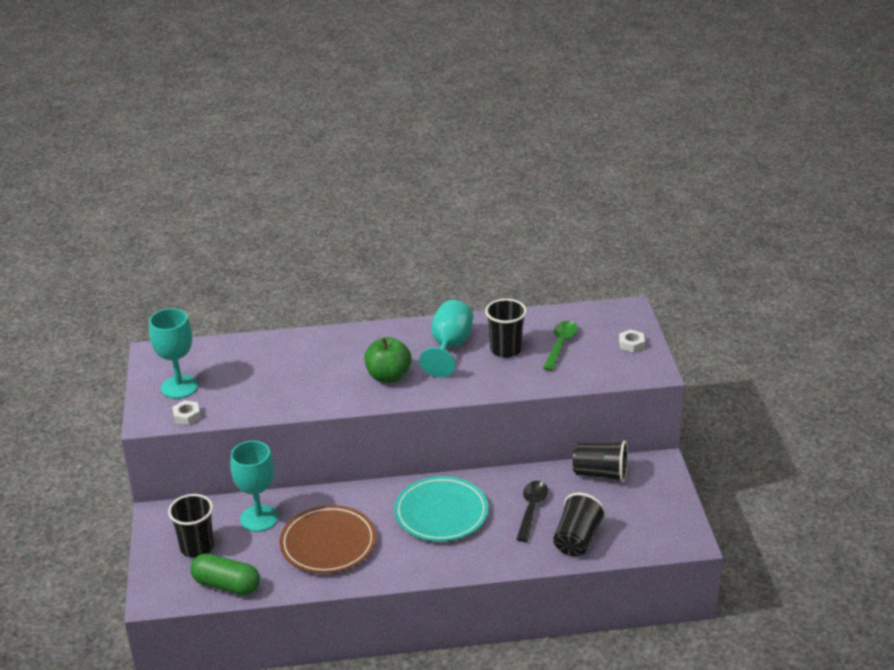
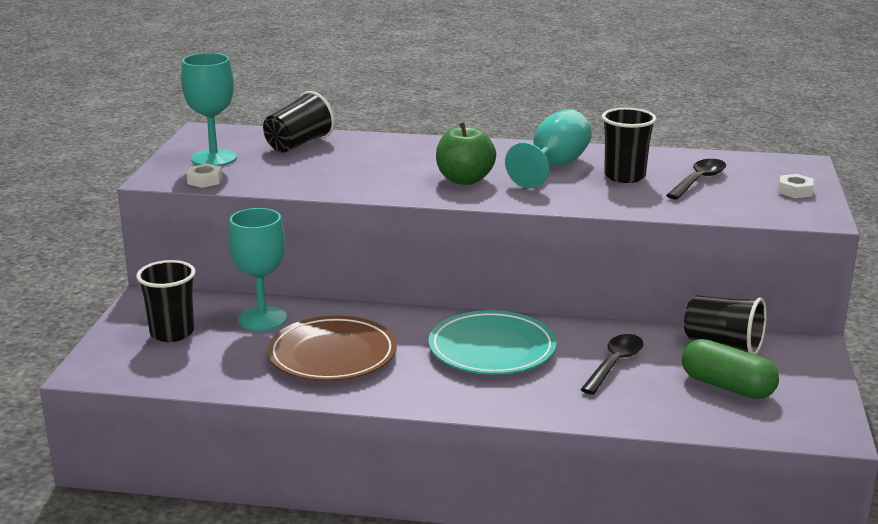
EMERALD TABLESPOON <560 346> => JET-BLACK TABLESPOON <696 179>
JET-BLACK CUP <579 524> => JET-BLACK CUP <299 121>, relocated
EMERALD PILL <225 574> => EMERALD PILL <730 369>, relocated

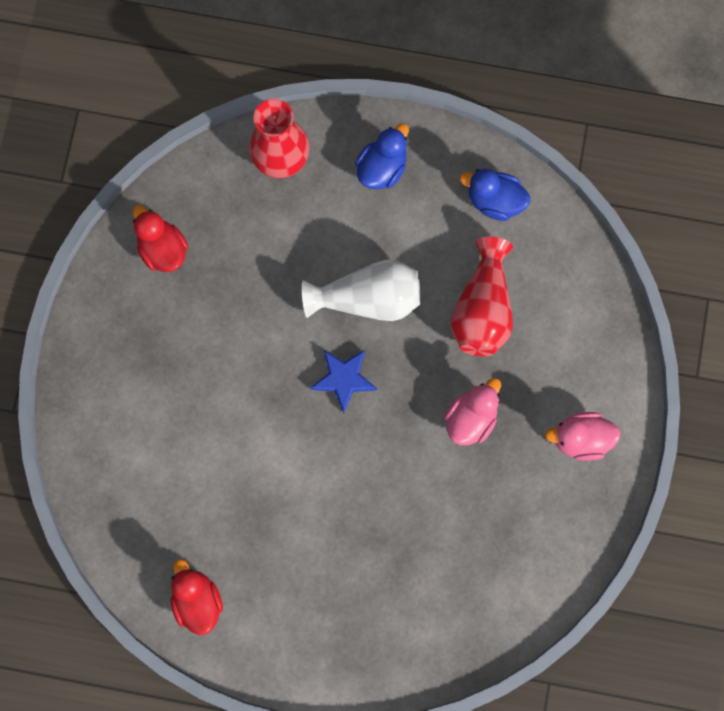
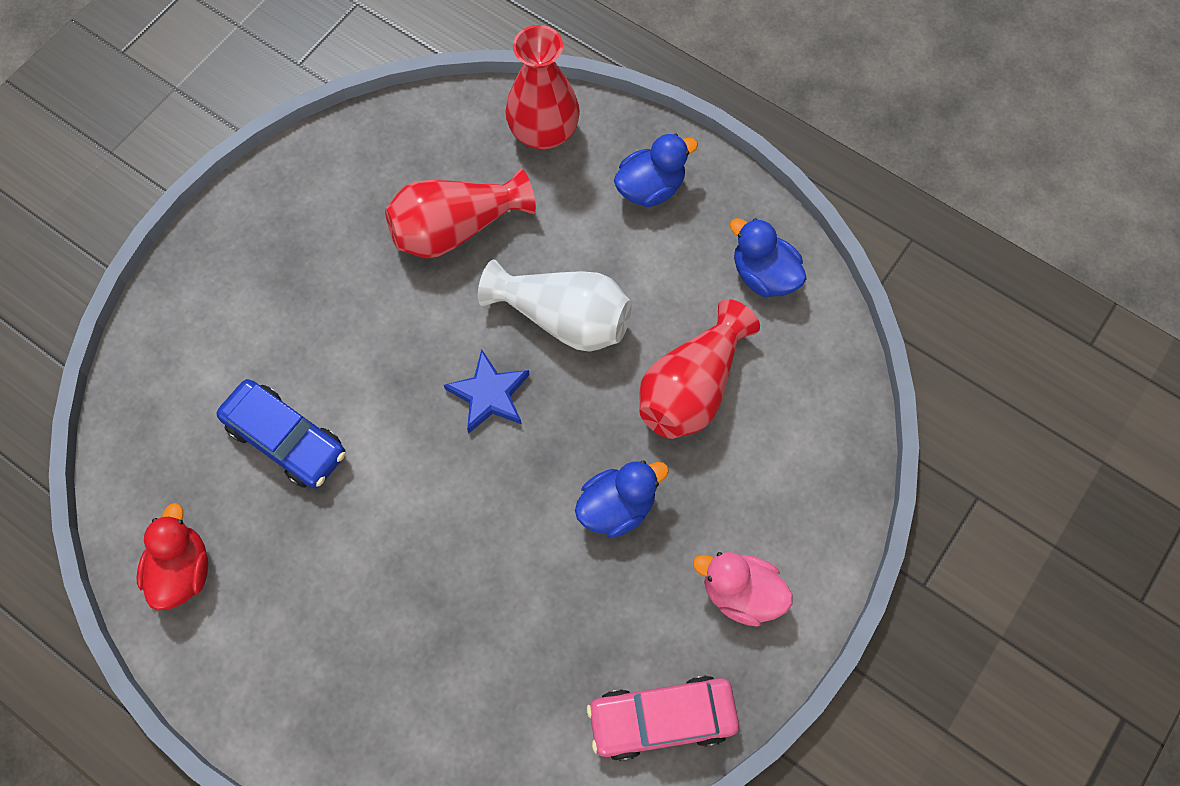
RED TOY DUCK <160 238> => nothing
ROSY TOY DUCK <472 411> => COBALT TOY DUCK <622 499>
nothing => RED TALL VASE <460 213>
nothing => COBALT TOY CAR <281 433>
nothing => ROSY TOY CAR <663 718>

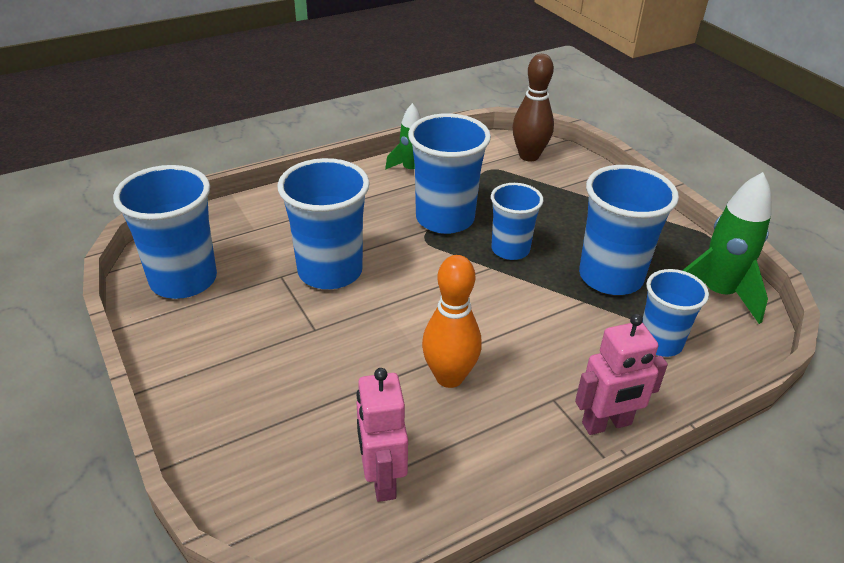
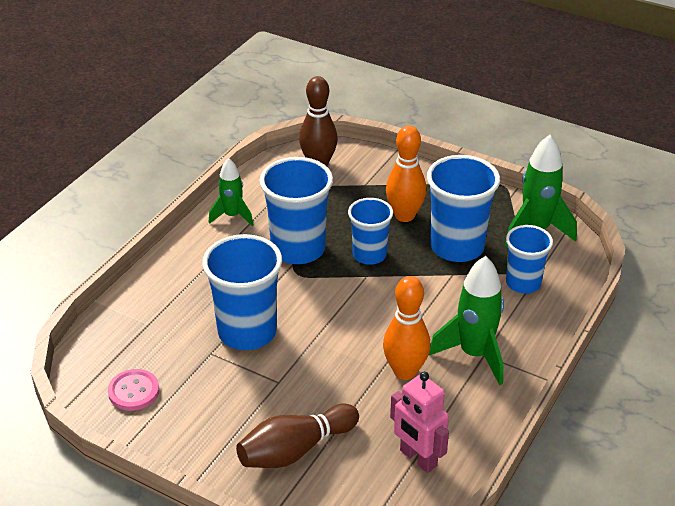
COBALT CUP <165 232> => ROSY SHIRT BUTTON <134 390>
ROSY ROBOT FIGURE <621 374> => nothing
nothing => BRIGHT ORANGE TENPIN <406 173>
nothing => EMERALD TOY ROCKET <466 320>
nothing => BROWN TENPIN <297 436>

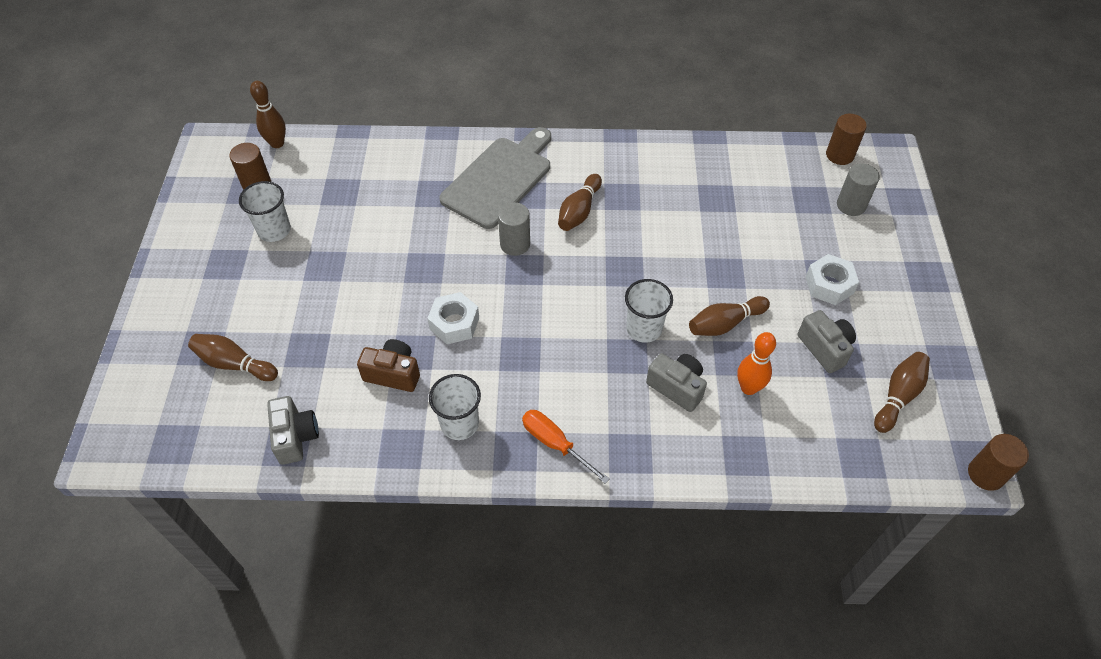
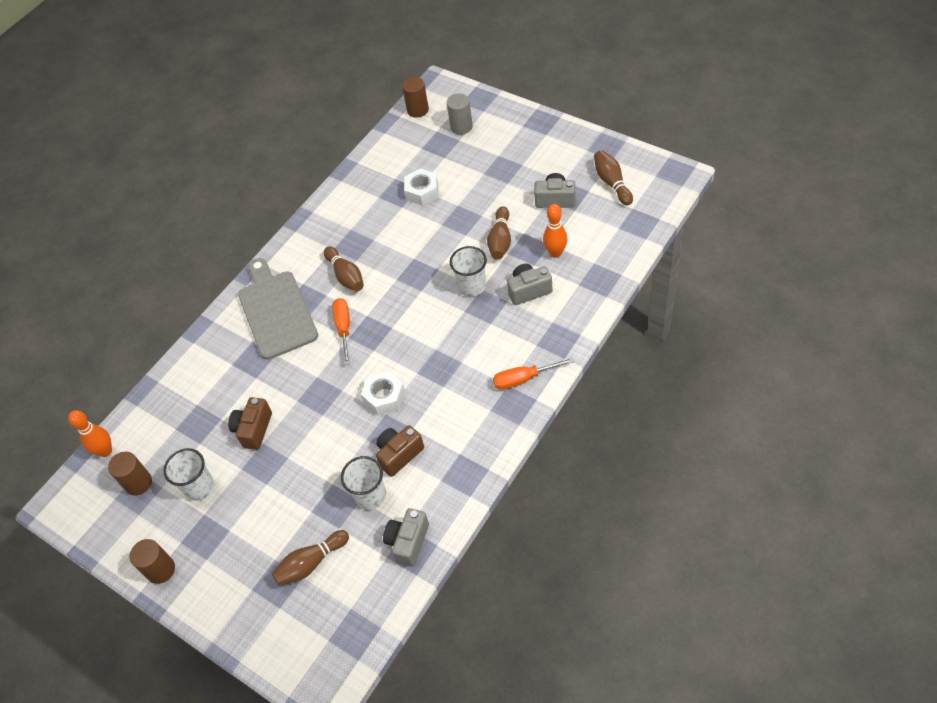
BROWN TENPIN <268 114> => BRIGHT ORANGE TENPIN <90 433>
GRAY SOLID CYLINDER <514 229> => BRIGHT ORANGE SCREWDRIVER <341 331>
WHITE HEX NUT <832 279> => WHITE HEX NUT <421 187>, relocated
WHITE CUP <455 407> => WHITE CUP <363 483>, relocated
GRAY CAMERA <293 430> => GRAY CAMERA <406 537>, 90 degrees counterclockwise
BROWN SOLID CYLINDER <998 462> => BROWN SOLID CYLINDER <152 561>, relocated
nothing => BROWN CAMERA <250 423>

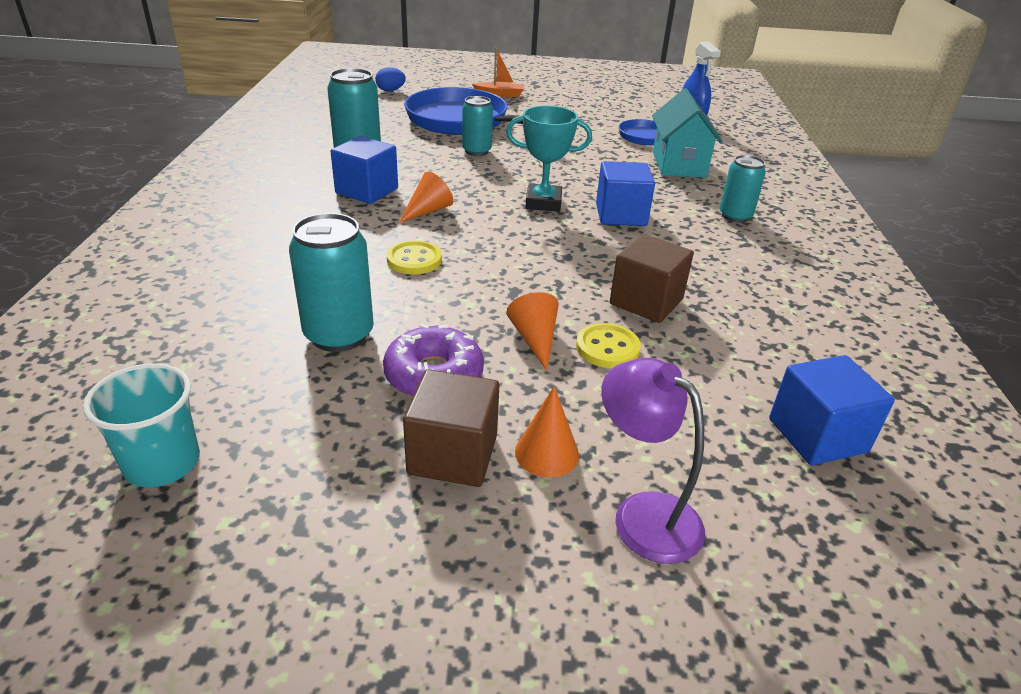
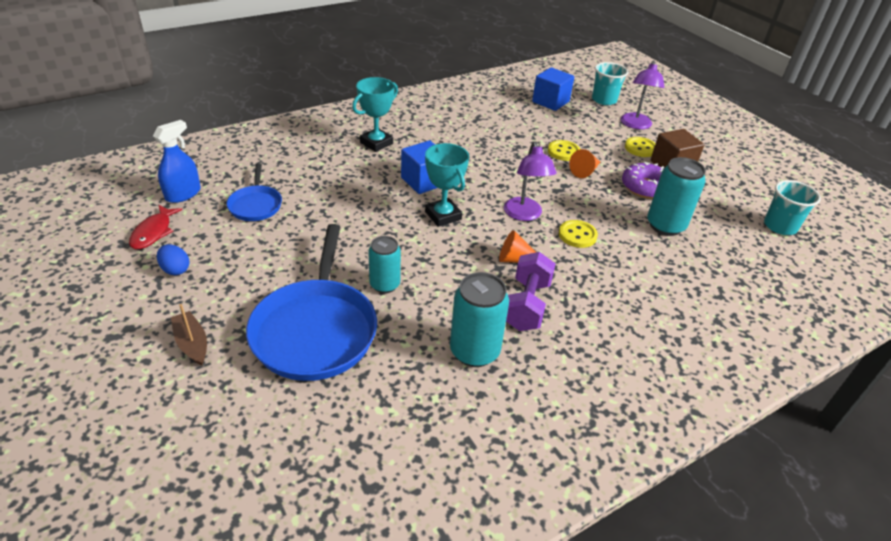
BRIGHT ORANGE TOY BOAT <498 72> => BROWN TOY BOAT <189 334>
COBALT TOY EGG <390 79> => COBALT TOY EGG <173 259>, relocated
AQUA COTTAGE <687 133> => nothing
COBALT SOLID CUBE <364 170> => VIOLET FREE WEIGHT <531 291>
AQUA CAN <743 189> => AQUA AWARD CUP <375 114>
BROWN SOLID CUBE <652 278> => nothing
BRIGHT ORANGE SOLID CONE <547 432> => GOLDEN SHIRT BUTTON <640 147>
nothing => AQUA CUP <610 83>
nothing => VIOLET DESK LAMP <530 181>
nothing => RED FISH FIGURE <155 227>

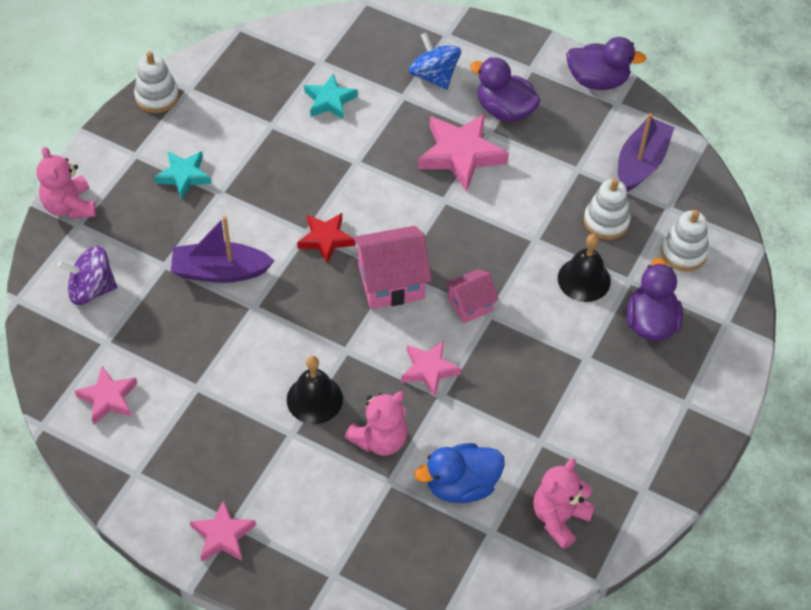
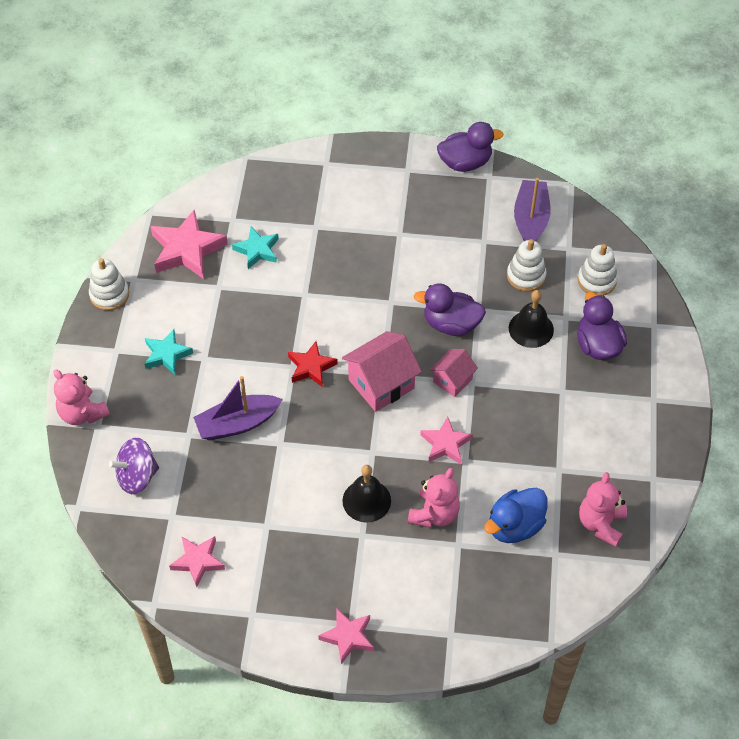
COBALT WHIRLIGIG <434 61> => nothing
VIOLET TOY DUCK <505 89> => VIOLET TOY DUCK <450 309>, relocated
ROSY STAR <463 152> => ROSY STAR <189 244>, relocated

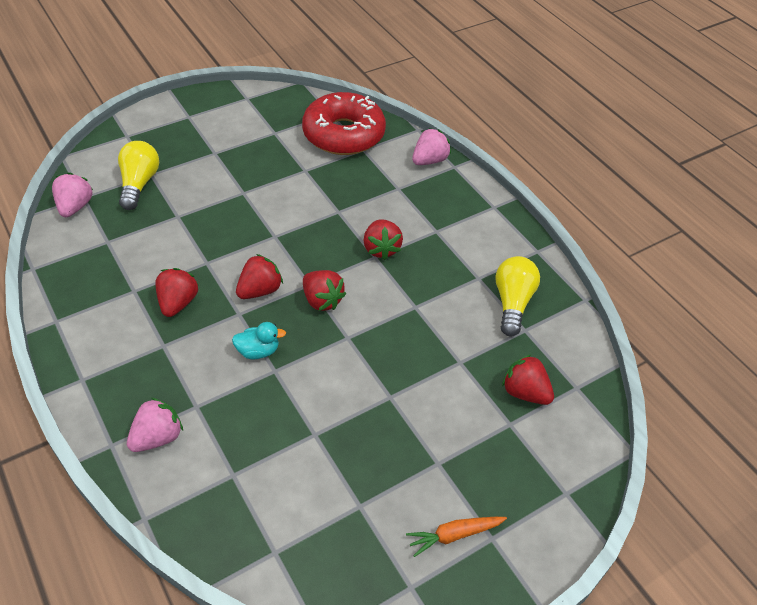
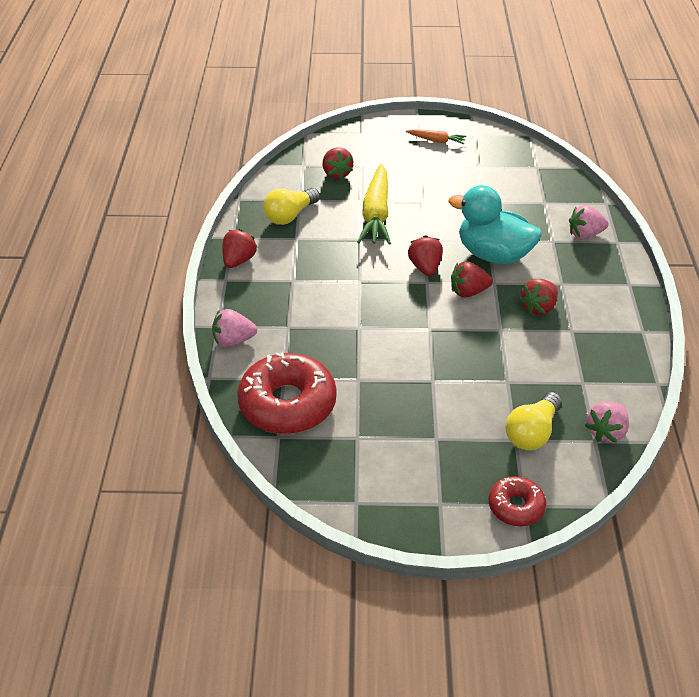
RED TOY STRAWBERRY <383 239> => RED TOY STRAWBERRY <239 248>, relocated
AQUA TOY DUCK <259 340> => AQUA TOY DUCK <495 224>, x2.30
nothing => GOLDEN ROOT VEGETABLE <374 204>
nothing => RED GLAZED DONUT <517 501>

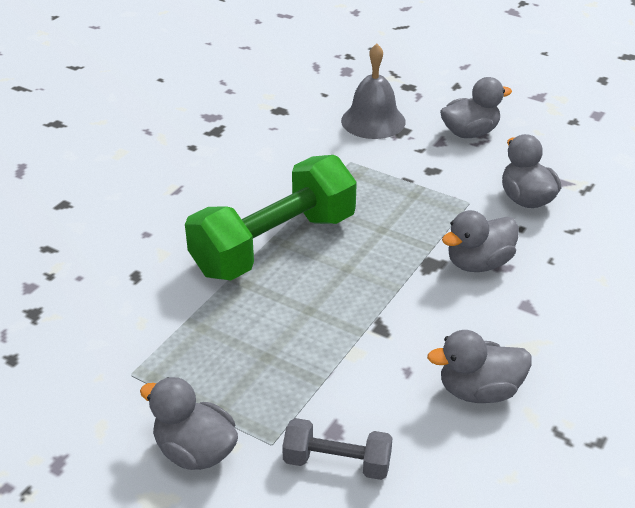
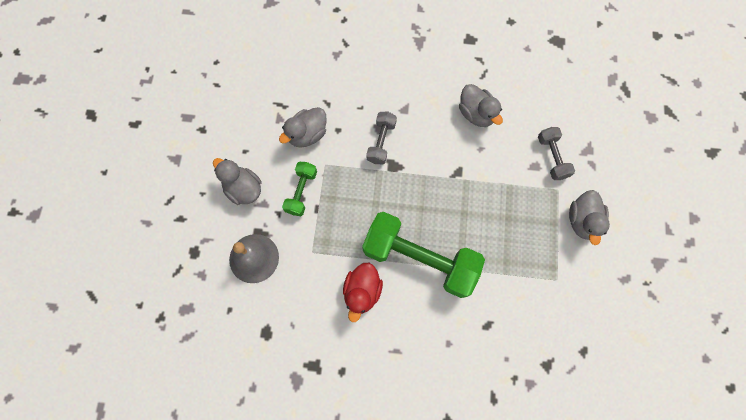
GRAY TOY DUCK <480 241> => GRAY FREE WEIGHT <381 138>
nothing => EMERALD FREE WEIGHT <299 189>
nothing => RED TOY DUCK <363 292>

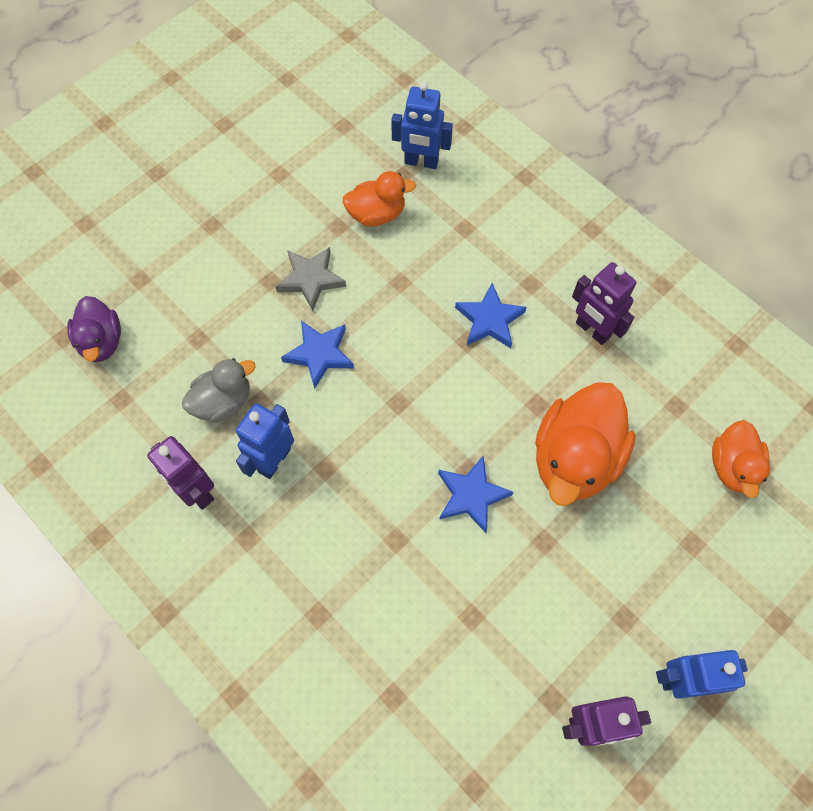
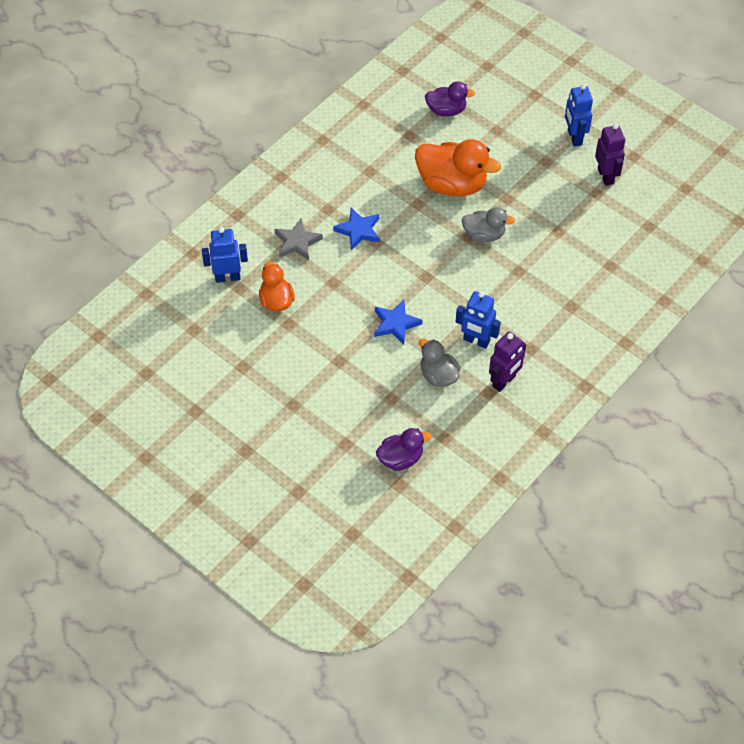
COBALT ROBOT FIGURE <422 125> => COBALT ROBOT FIGURE <225 255>, 105 degrees counterclockwise
GRAY STAR <310 279> => GRAY STAR <299 239>, relocated
VIOLET ROBOT FIGURE <604 303> => nothing
BRIGHT ORANGE TOY DUCK <741 459> => VIOLET TOY DUCK <450 99>
COBALT STAR <475 494> => GRAY TOY DUCK <488 224>

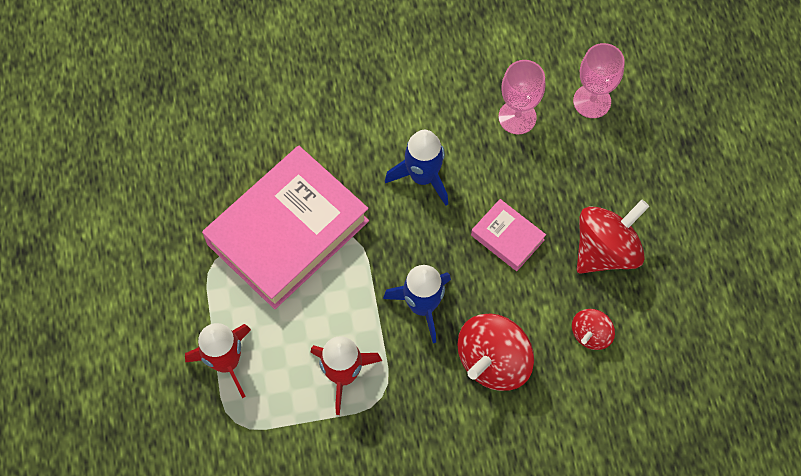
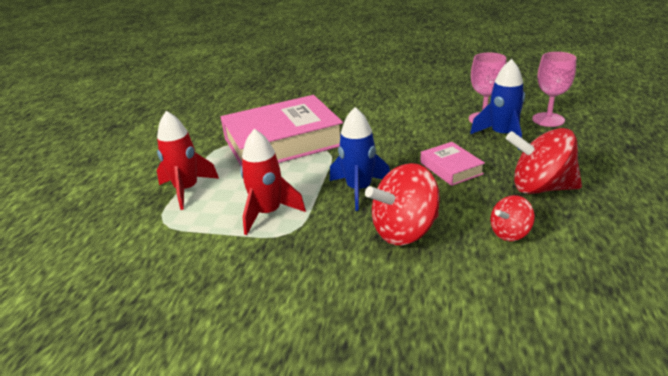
COBALT TOY ROCKET <416 168> => COBALT TOY ROCKET <497 104>, relocated
RED WHIRLIGIG <613 237> => RED WHIRLIGIG <544 161>, 150 degrees counterclockwise

